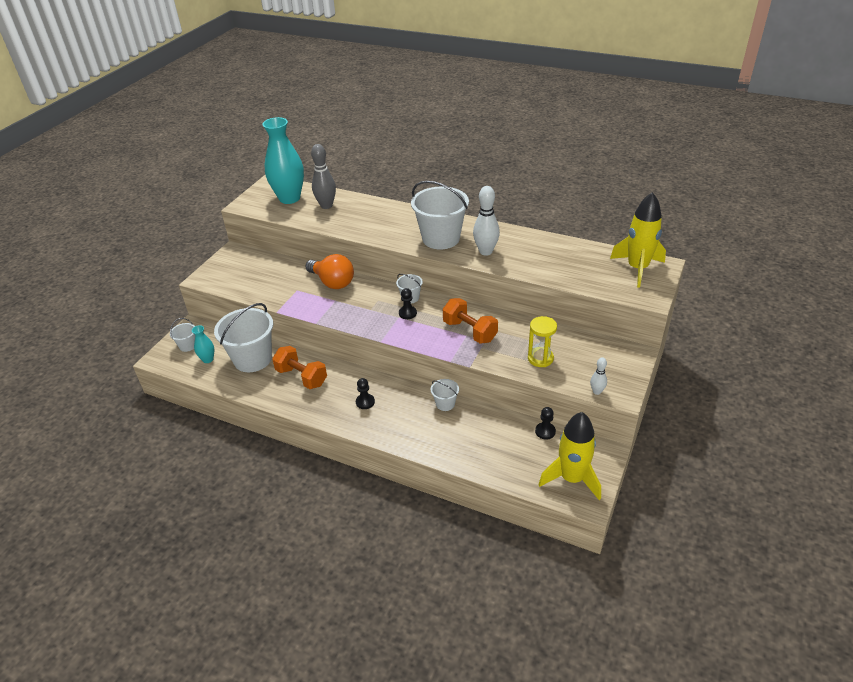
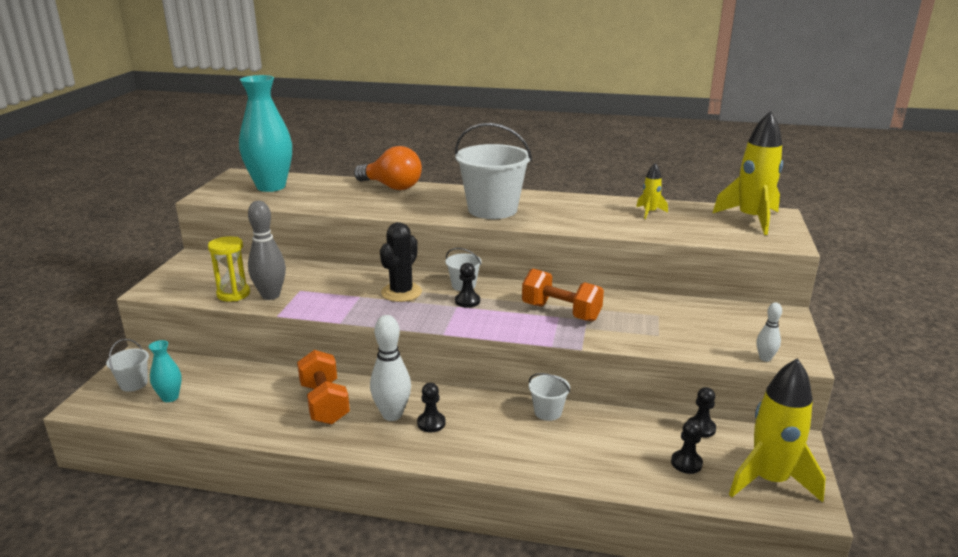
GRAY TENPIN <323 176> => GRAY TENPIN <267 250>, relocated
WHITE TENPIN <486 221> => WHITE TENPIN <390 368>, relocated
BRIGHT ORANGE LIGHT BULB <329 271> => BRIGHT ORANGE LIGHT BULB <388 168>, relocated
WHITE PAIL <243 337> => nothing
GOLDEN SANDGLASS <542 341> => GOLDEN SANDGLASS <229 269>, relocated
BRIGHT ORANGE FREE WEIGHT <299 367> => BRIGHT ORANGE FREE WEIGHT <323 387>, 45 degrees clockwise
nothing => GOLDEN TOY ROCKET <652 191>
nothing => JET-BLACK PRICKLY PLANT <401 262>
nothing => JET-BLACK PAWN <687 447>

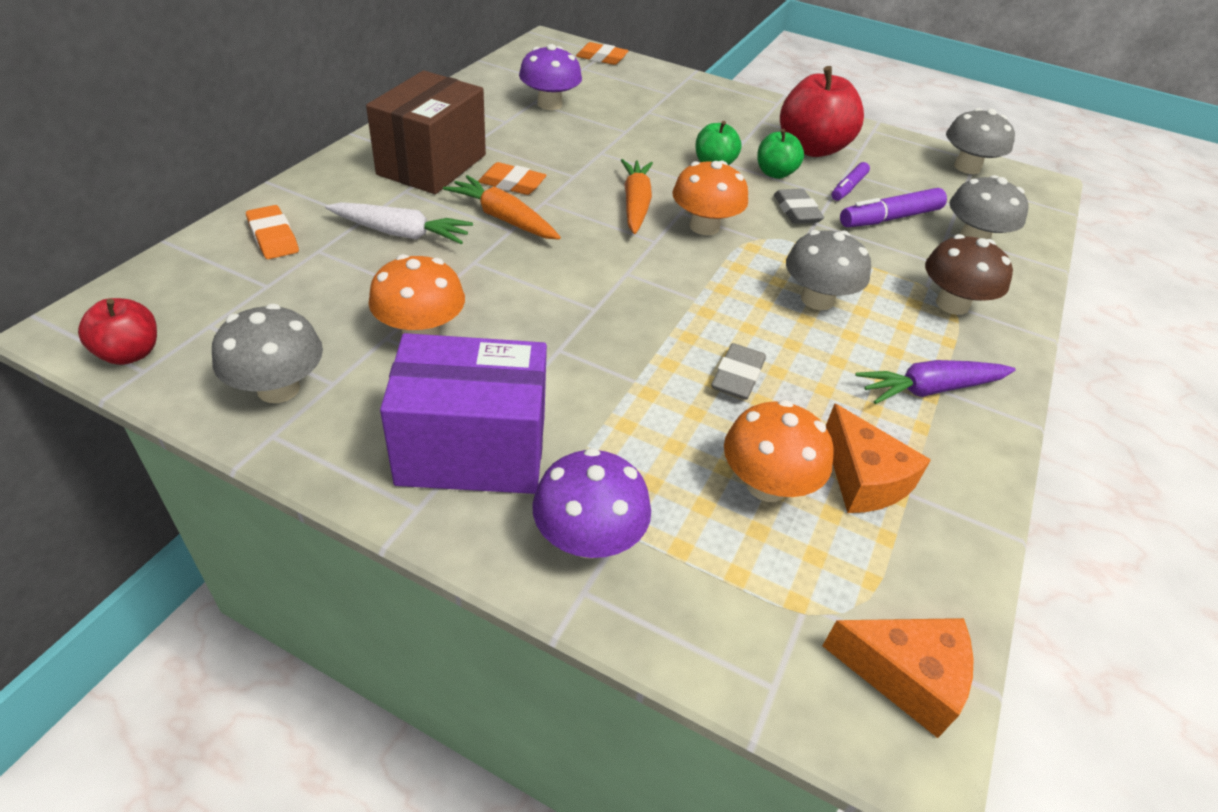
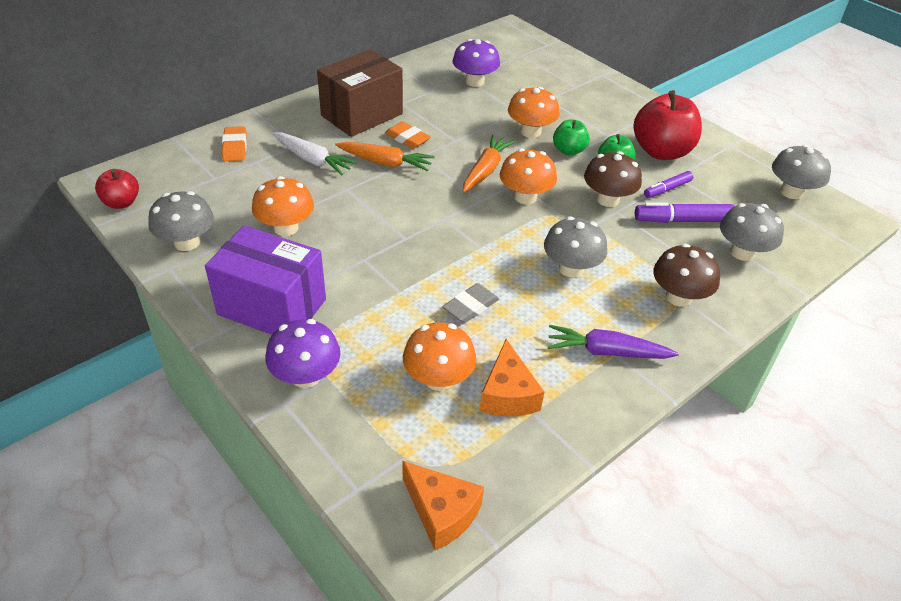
BRIGHT ORANGE ERASER <602 53> => nothing
BRIGHT ORANGE ROOT VEGETABLE <502 207> => BRIGHT ORANGE ROOT VEGETABLE <385 156>, 135 degrees clockwise
GRAY ERASER <799 206> => BROWN FUNGUS <613 179>
nothing => BRIGHT ORANGE FUNGUS <534 112>

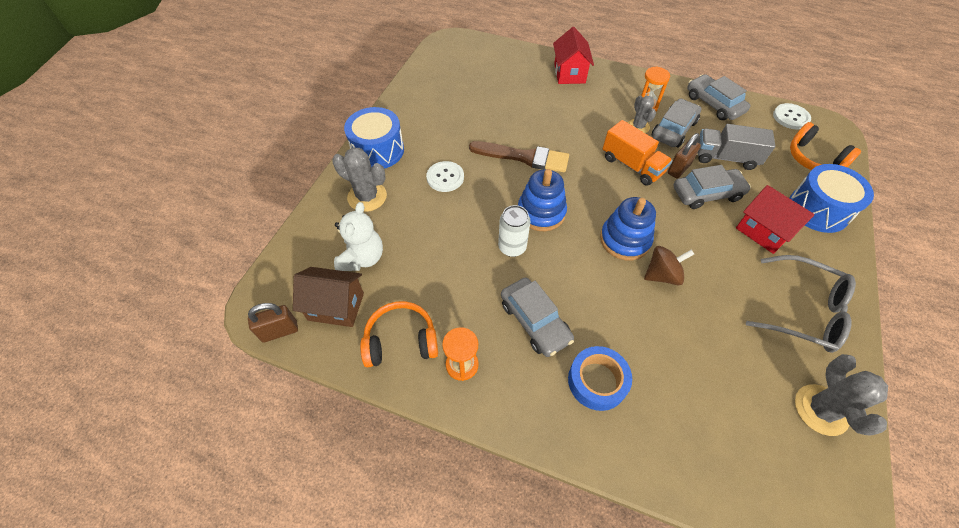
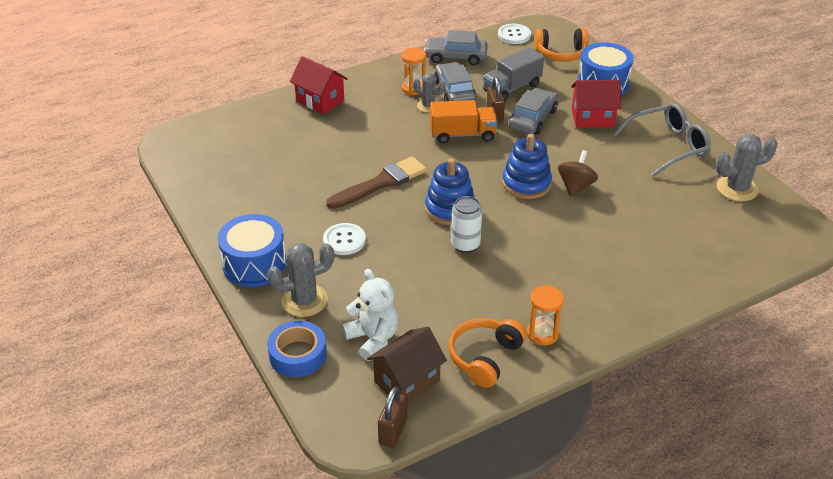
GRAY TOY CAR <537 317> => nothing
COBALT STICKY TAPE <600 378> => COBALT STICKY TAPE <297 349>, relocated
GRAY PRICKLY PLANT <841 395> => GRAY PRICKLY PLANT <747 167>, 60 degrees counterclockwise

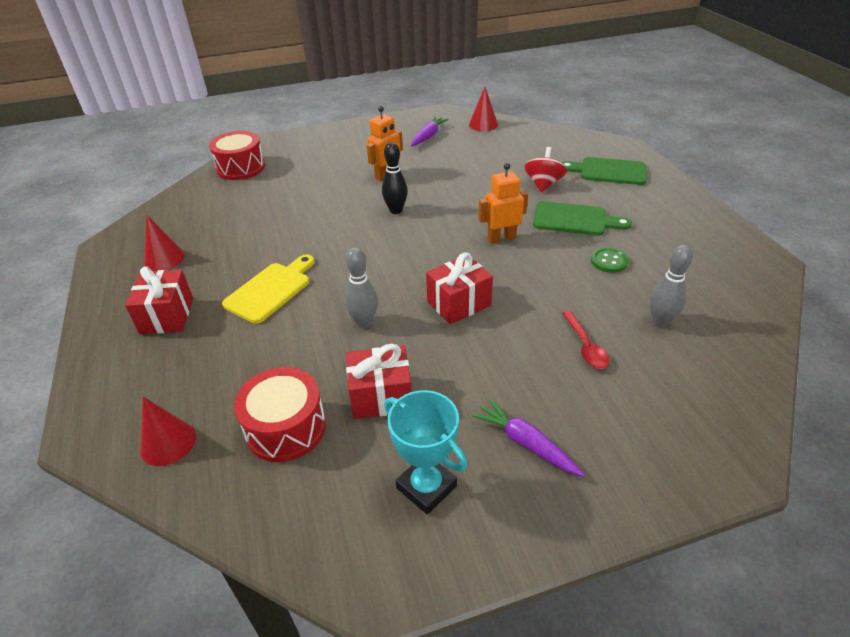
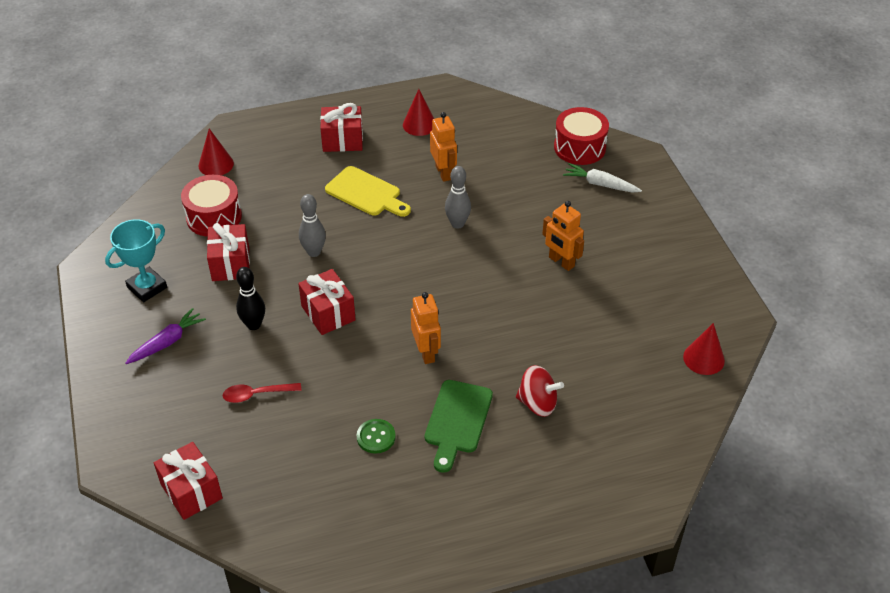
VIOLET ROOT VEGETABLE <430 131> => nothing
JET-BLACK TENPIN <395 178> => JET-BLACK TENPIN <250 298>, relocated
EMERALD CHOPPING BOARD <604 171> => nothing
GRAY TENPIN <671 286> => GRAY TENPIN <458 197>, relocated
nothing => BRIGHT ORANGE ROBOT FIGURE <443 147>
nothing => WHITE ROOT VEGETABLE <602 177>
nothing => RED WRAPPED GIFT <188 481>

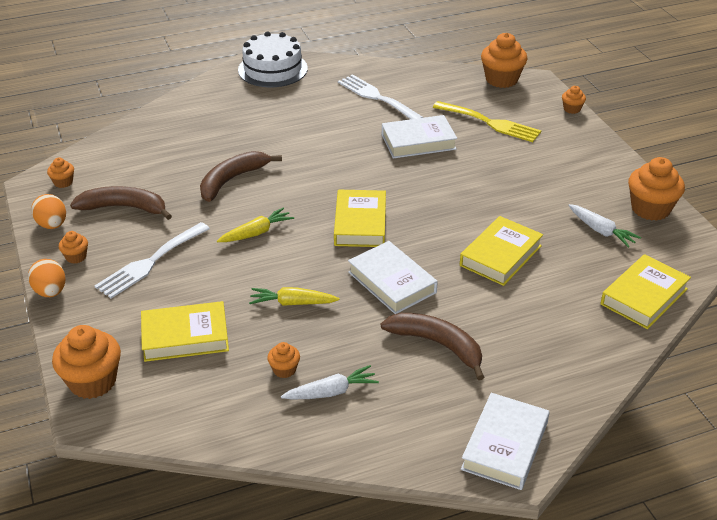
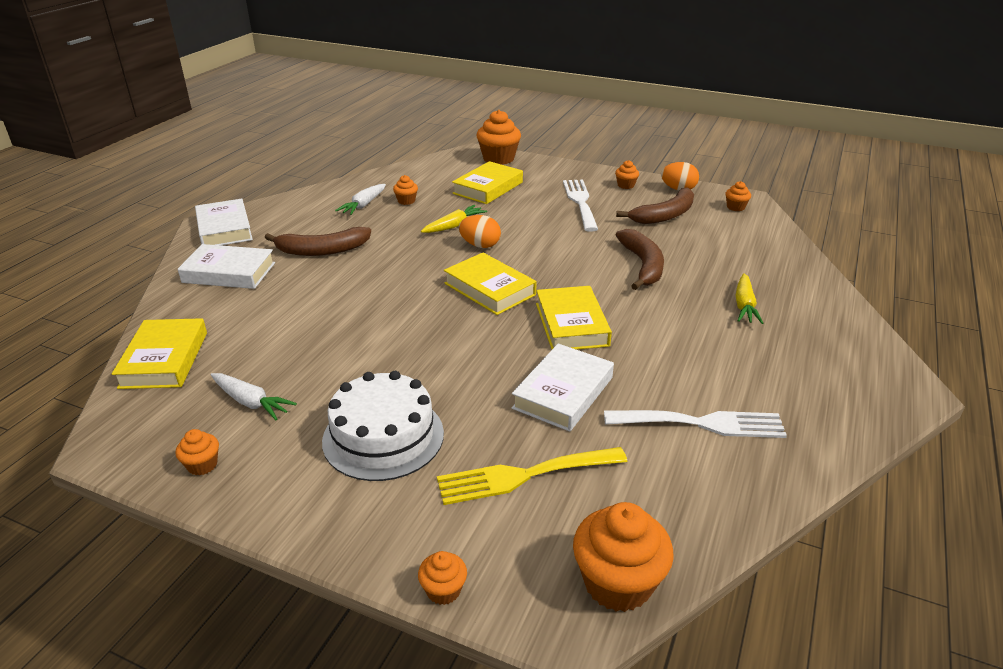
WHITE GATEAU <273 59> => WHITE GATEAU <383 426>, relocated
BRIGHT ORANGE FAIRY CAKE <656 189> => BRIGHT ORANGE FAIRY CAKE <197 452>, x0.50
WHITE ROOT VEGETABLE <604 226> => WHITE ROOT VEGETABLE <254 396>, 150 degrees counterclockwise
GOLDEN ROOT VEGETABLE <255 224> => GOLDEN ROOT VEGETABLE <749 298>, relocated
GOLDEN BOOK <501 251> => GOLDEN BOOK <574 318>, relocated
WHITE BOOK <393 277> => WHITE BOOK <226 266>, relocated
BRIGHT ORANGE TOY EGG <46 278> => BRIGHT ORANGE TOY EGG <480 231>, relocated

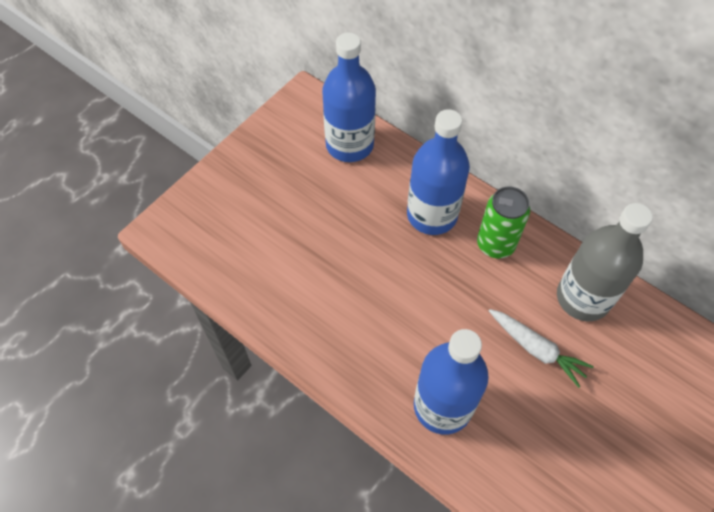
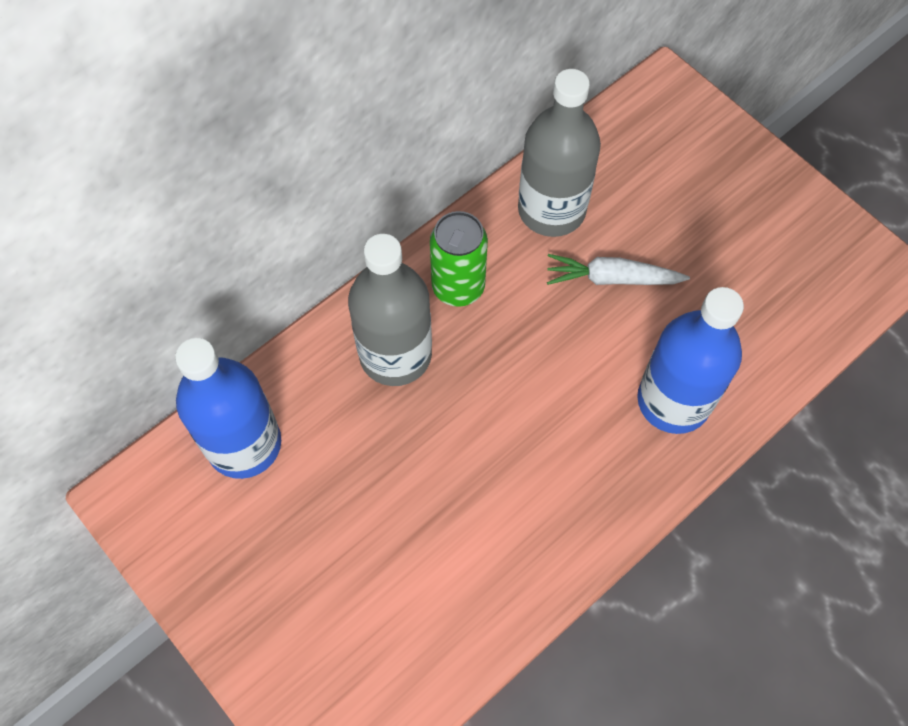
COBALT FLASK <438 172> => GRAY FLASK <390 310>
WHITE ROOT VEGETABLE <541 348> => WHITE ROOT VEGETABLE <618 269>, 135 degrees counterclockwise

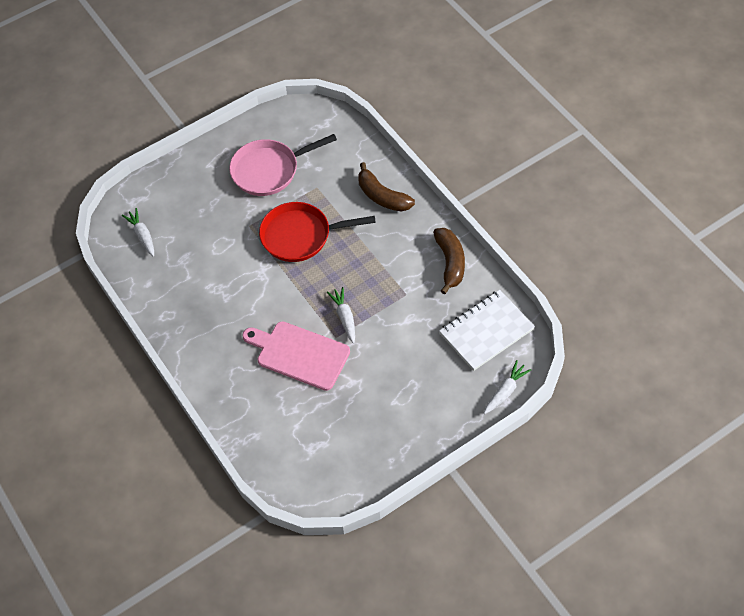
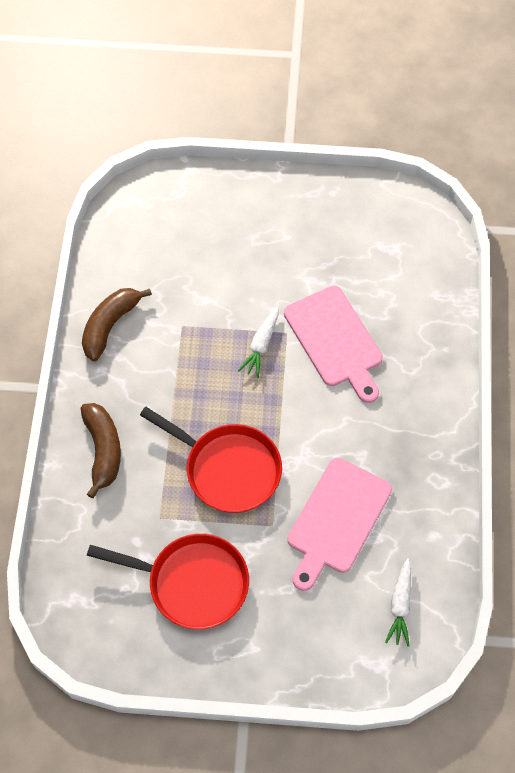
ROSY FRYING PAN <283 165> => RED FRYING PAN <168 581>
WHITE NOTEBOOK <487 330> => nothing
WHITE ROOT VEGETABLE <507 387> => nothing
nothing => ROSY CHOPPING BOARD <339 524>

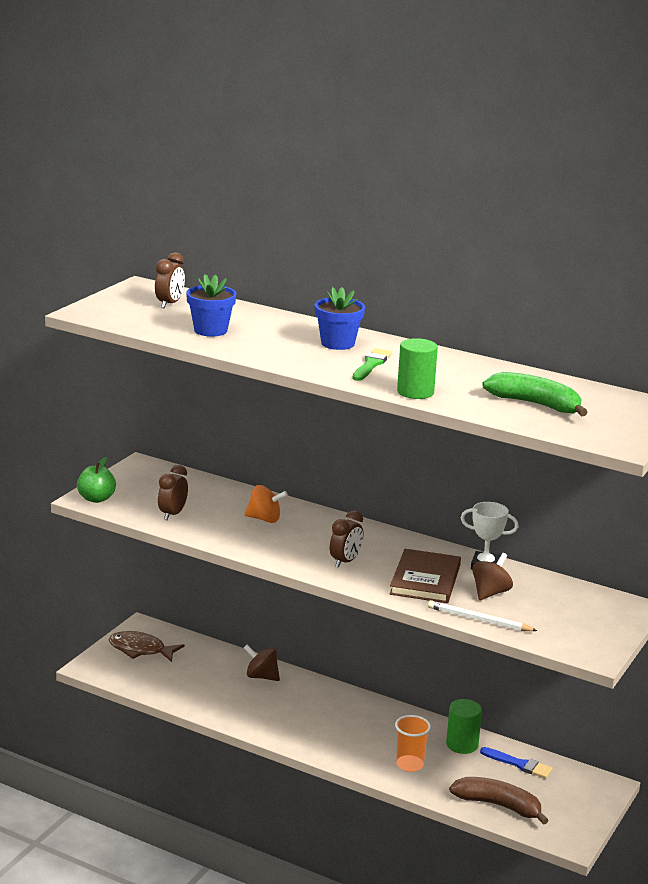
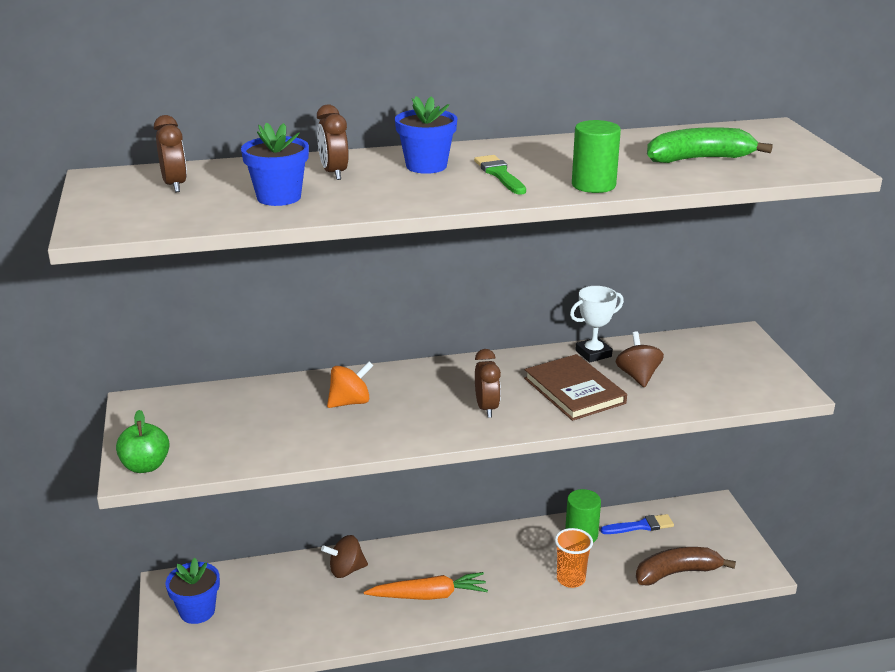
BROWN BEDSIDE CLOCK <173 492> => BROWN BEDSIDE CLOCK <333 142>, relocated
WHITE LEAD PENCIL <482 615> => nothing
BROWN FISH FIGURE <147 646> => COBALT POTTED PLANT <193 591>
nothing => BRIGHT ORANGE ROOT VEGETABLE <426 586>

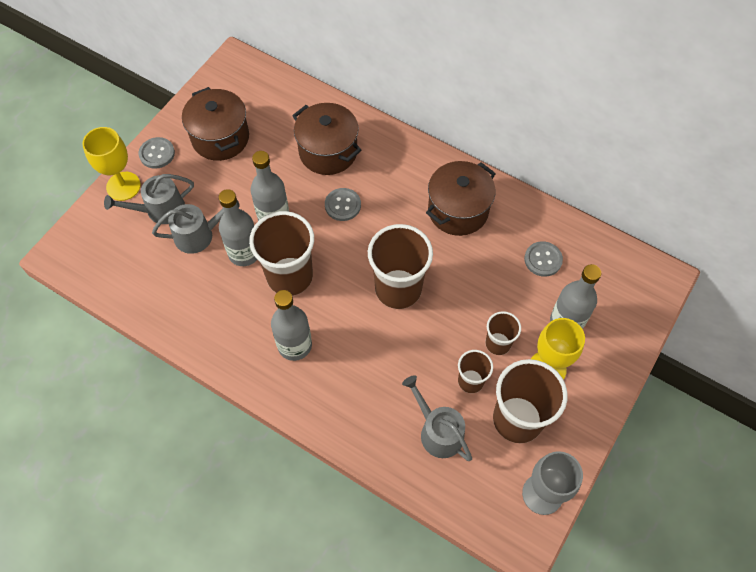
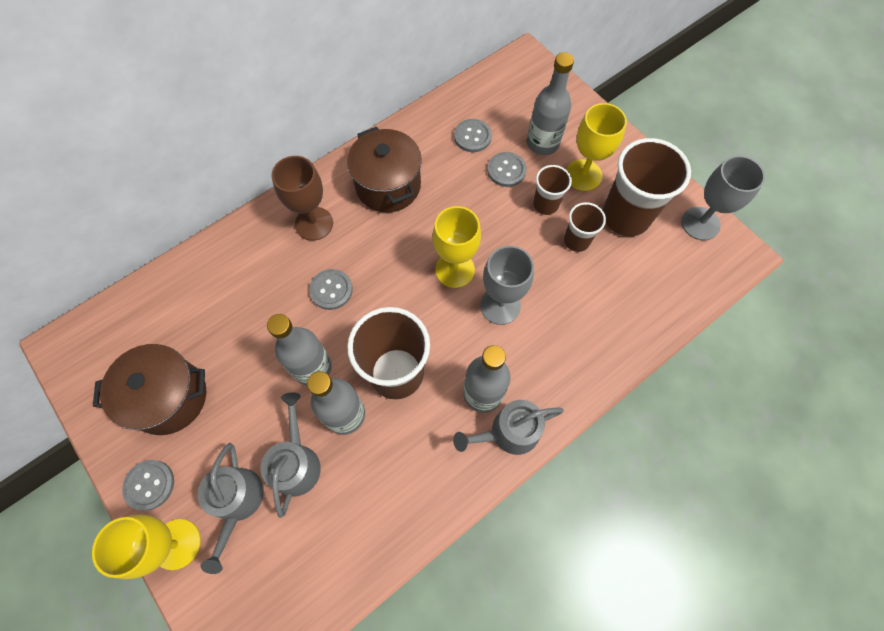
BROWN STOCKPOT <327 139> => nothing
BROWN CUP <400 266> => GOLDEN WINE GLASS <457 247>
GRAY SPRINKLING CAN <437 418> => GRAY SPRINKLING CAN <508 427>, relocated
nothing => GRAY SHIRT BUTTON <507 169>
nothing => BROWN WINE GLASS <302 198>
nothing => GRAY WINE GLASS <507 285>

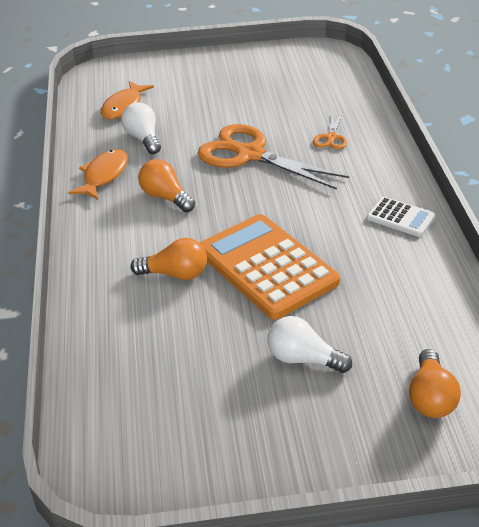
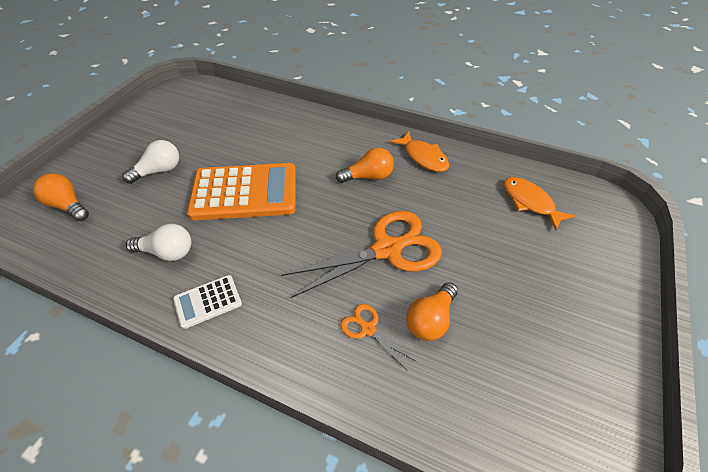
WHITE LIGHT BULB <141 128> => WHITE LIGHT BULB <158 242>, relocated
BRIGHT ORANGE LIGHT BULB <168 259> => BRIGHT ORANGE LIGHT BULB <432 311>, relocated

